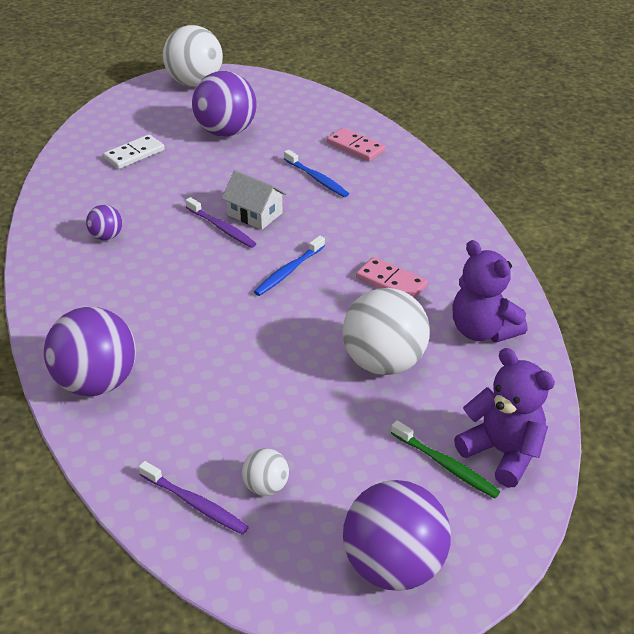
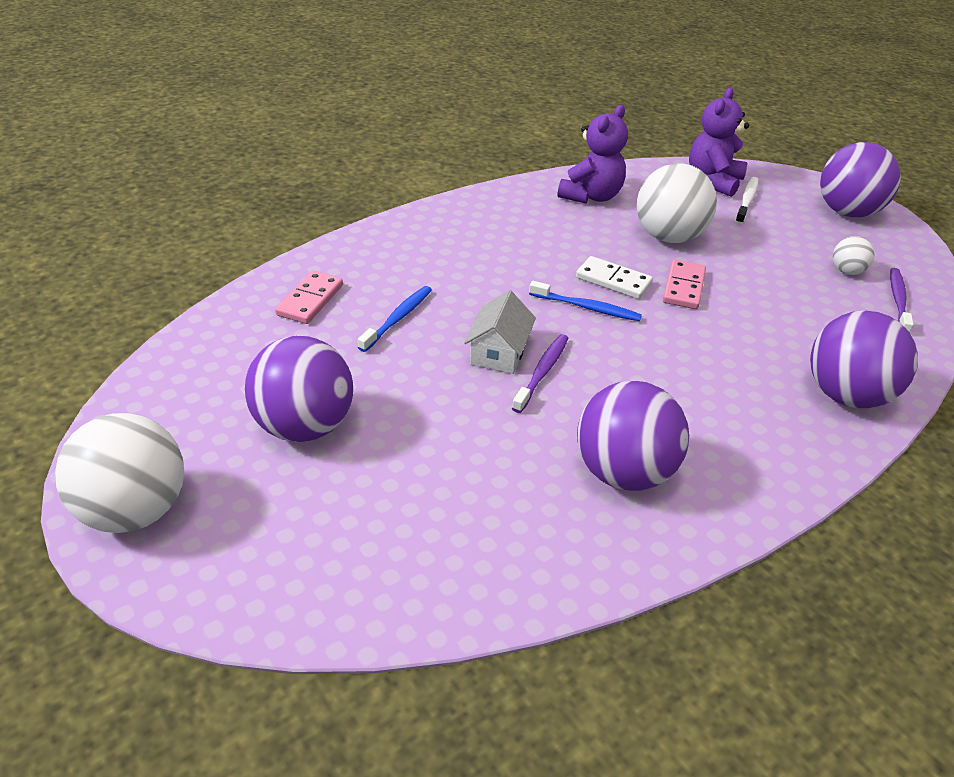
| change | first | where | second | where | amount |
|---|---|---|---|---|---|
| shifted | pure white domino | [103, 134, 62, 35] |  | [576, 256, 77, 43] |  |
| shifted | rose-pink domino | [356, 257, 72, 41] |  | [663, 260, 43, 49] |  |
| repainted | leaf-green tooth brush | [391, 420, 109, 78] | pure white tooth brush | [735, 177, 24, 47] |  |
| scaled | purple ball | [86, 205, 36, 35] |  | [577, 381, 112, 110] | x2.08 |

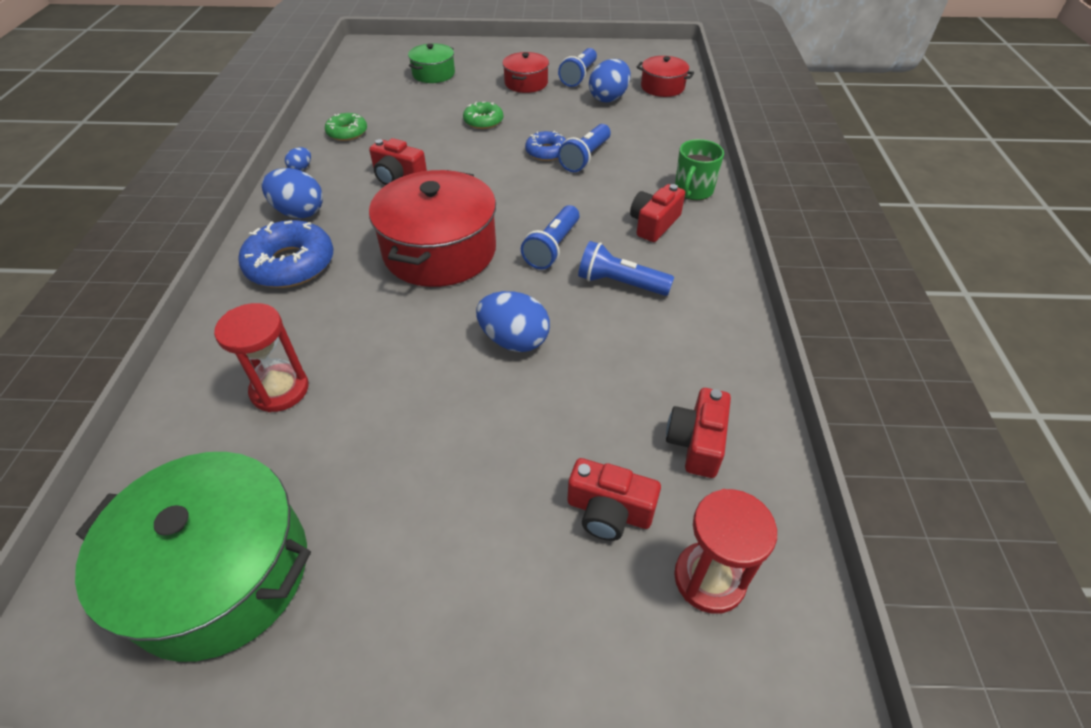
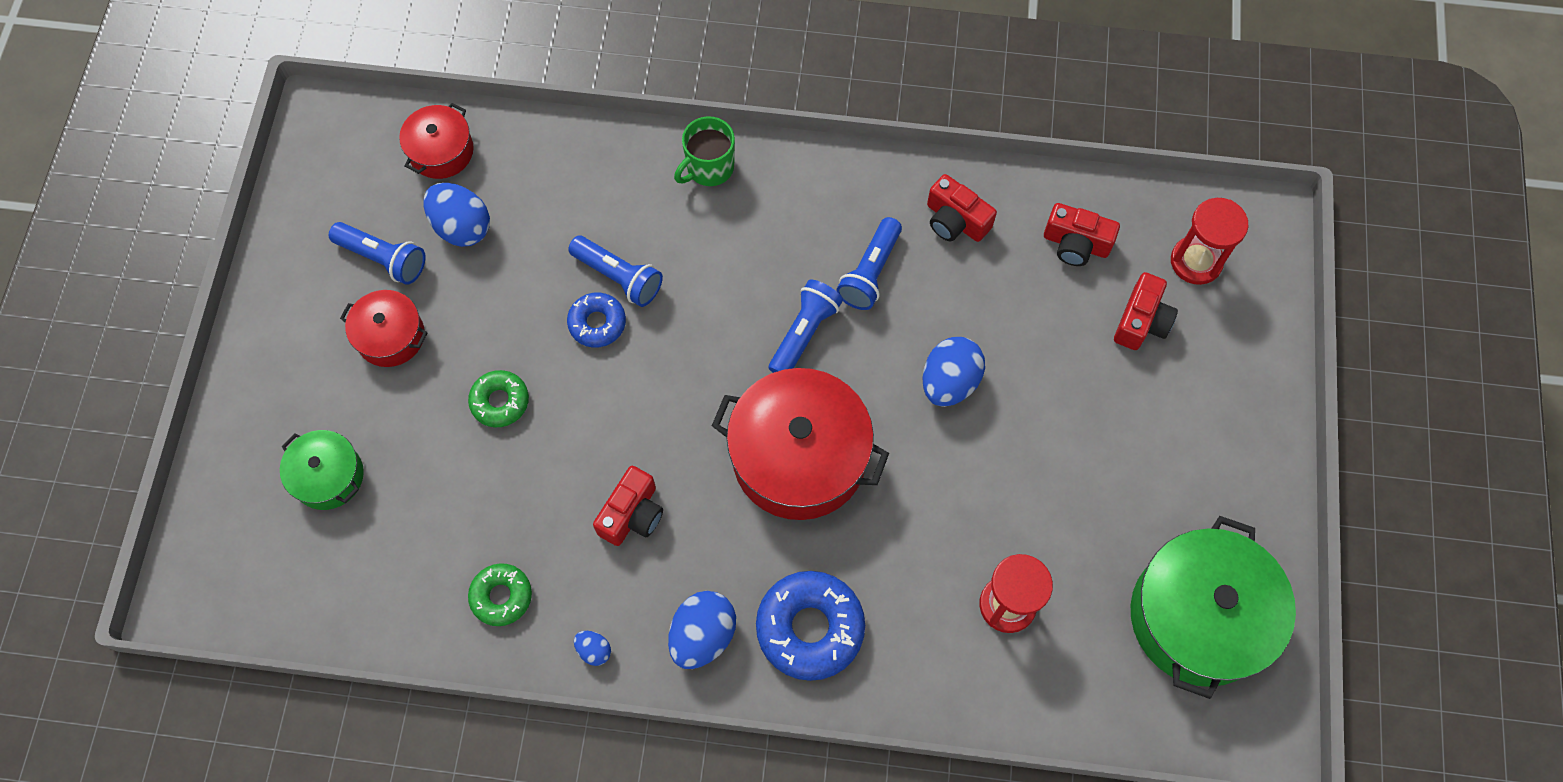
| change | first | where | second | where | amount |
|---|---|---|---|---|---|
| shifted | crimson photo camera | [630, 184, 55, 58] |  | [927, 174, 70, 68] |  |
| rotated | cobalt flashlight | [521, 205, 58, 64] |  | [769, 279, 74, 94] | 90 degrees counterclockwise |
| rotated | leaf-green tea mug | [675, 139, 49, 61] |  | [674, 116, 61, 70] | 105 degrees clockwise |

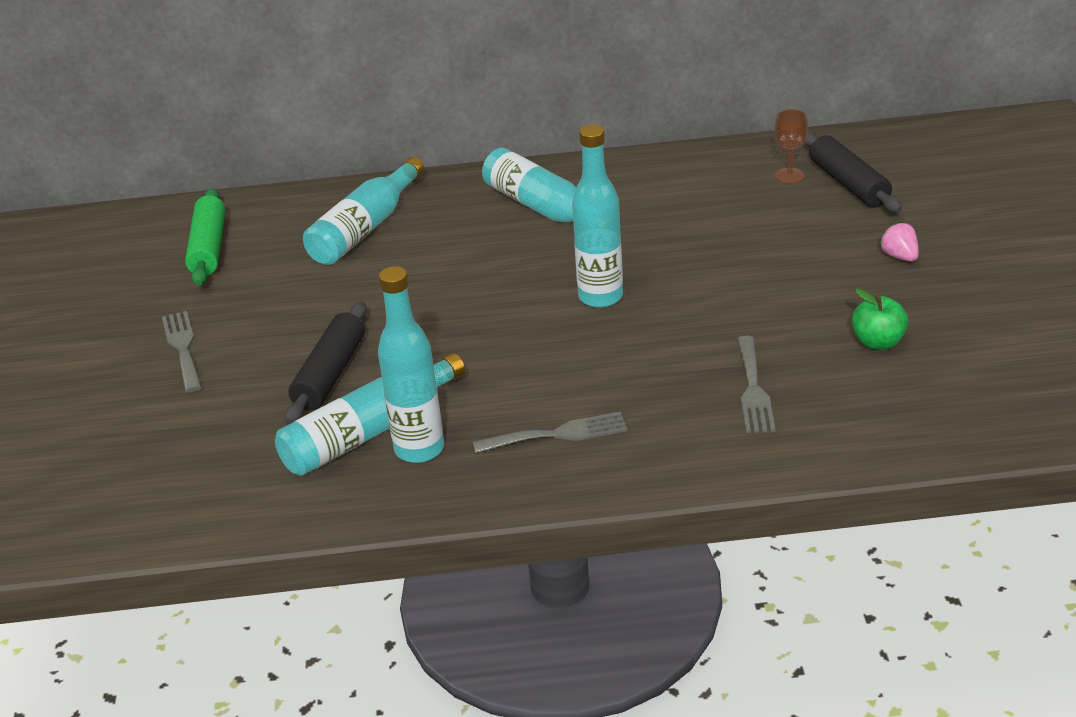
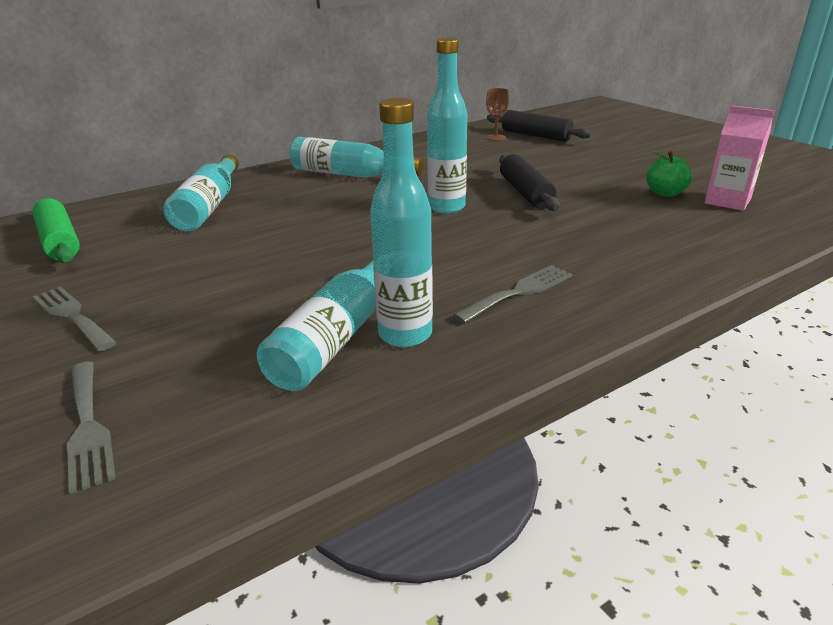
| change | first | where | second | where | amount |
|---|---|---|---|---|---|
| gone | rose-pink strawberry | [879, 222, 40, 39] |  |  |  |
| new |  |  | rose-pink juice carton | [704, 106, 71, 105] |  |
| shifted | ebony pastry roller | [285, 302, 82, 123] |  | [499, 154, 61, 57] |  |
| shifted | gray dinner fork | [737, 336, 38, 97] |  | [67, 361, 49, 133] |  |

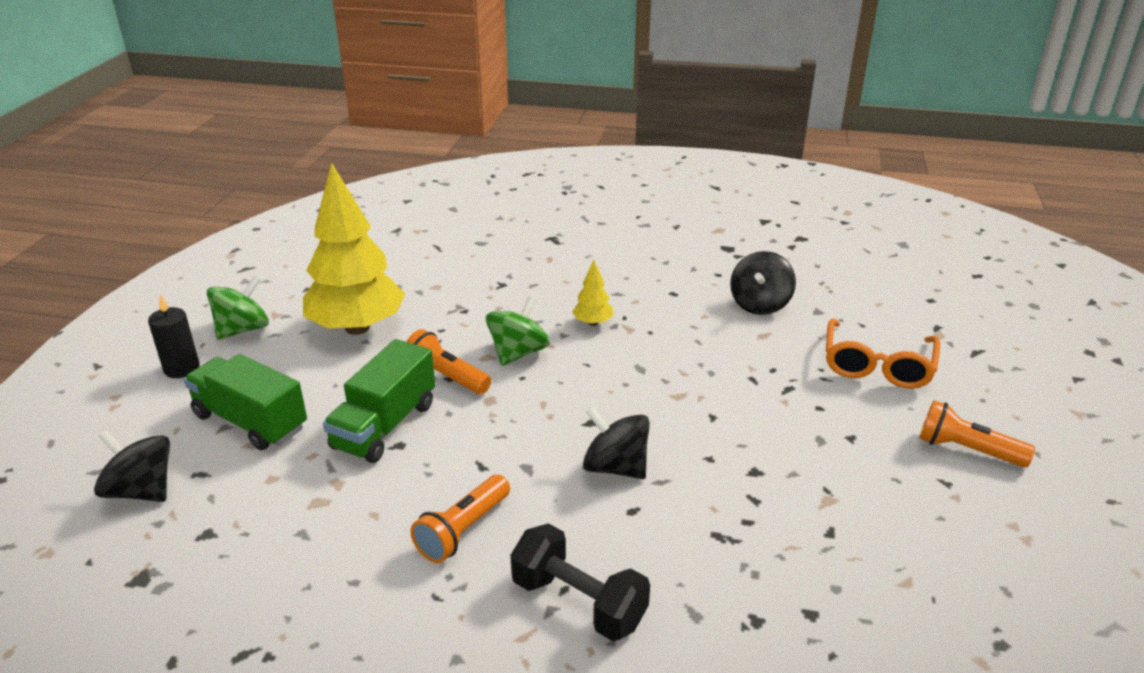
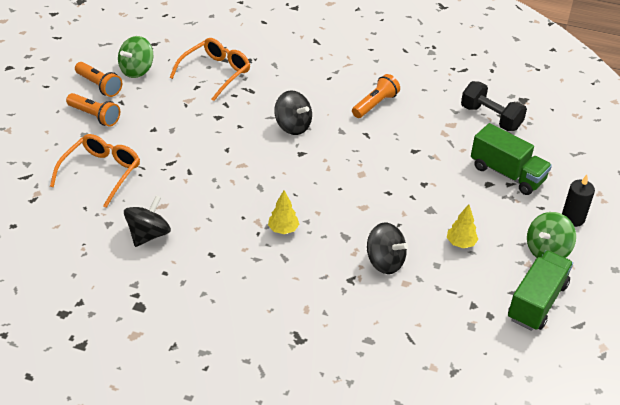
| change | first | where | second | where | amount |
|---|---|---|---|---|---|
| new |  |  | bright orange glasses | [170, 38, 80, 63] |  |
| shifted | ebony spinning top | [94, 430, 76, 72] |  | [367, 222, 41, 52] |  |
| shifted | leaf-green toy truck | [323, 339, 112, 124] |  | [508, 250, 65, 81] |  |
| shifted | bright orange flashlight | [407, 329, 84, 65] |  | [75, 62, 47, 35] |  |
| shifted | leaf-green spinning top | [486, 296, 64, 70] |  | [118, 36, 35, 42] |  |
| shifted | ebony free weight | [510, 523, 140, 118] |  | [461, 81, 66, 50] |  |
| scaled | bright yellow fir tree | [303, 163, 102, 172] |  | [447, 204, 31, 44] | x0.42 |

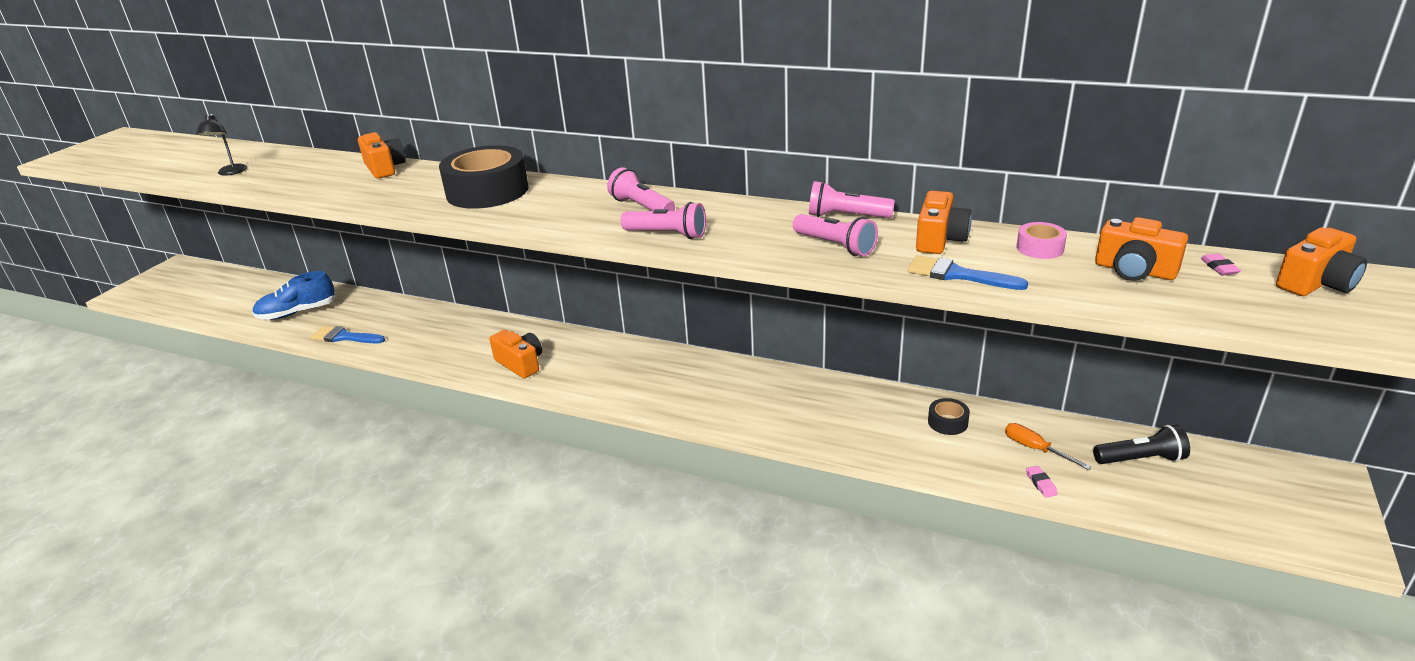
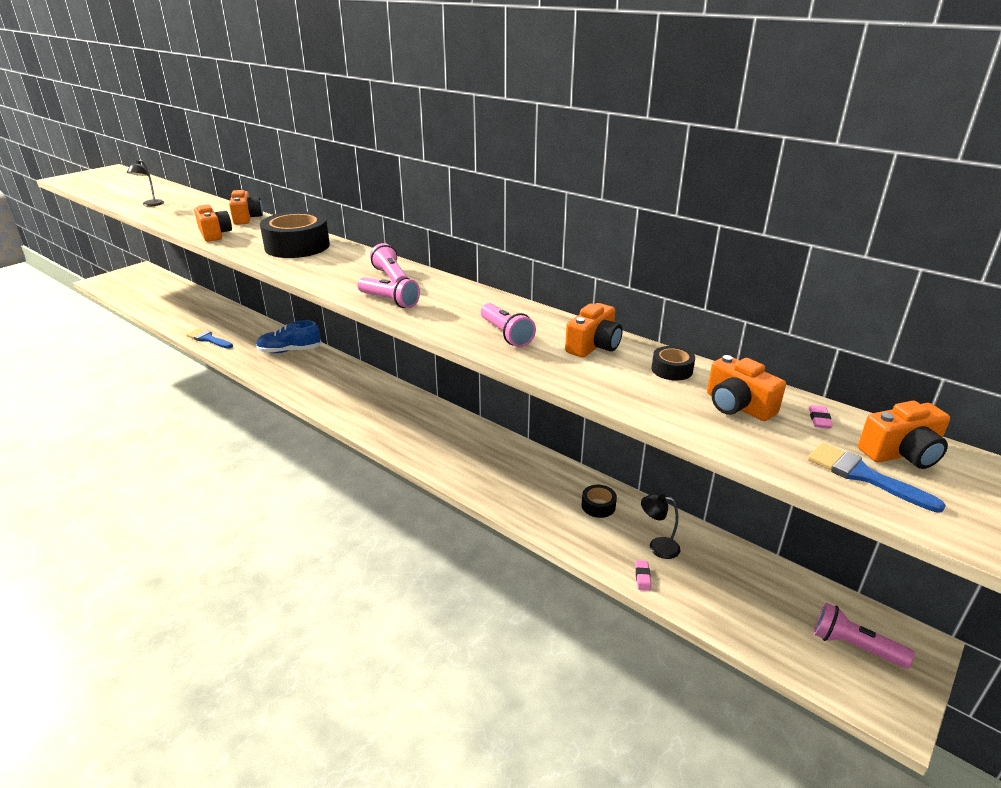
| change | first | where | second | where | amount |
|---|---|---|---|---|---|
| gone | ebony flashlight | [1093, 425, 97, 39] |  |  |  |
| shifted | cobalt sneaker | [252, 271, 85, 49] |  | [256, 320, 66, 33] |  |
| shifted | bright orange photo camera | [489, 330, 53, 49] |  | [194, 204, 38, 38] |  |
| shifted | rose-pink flashlight | [809, 181, 86, 37] |  | [814, 603, 101, 65] |  |
| shifted | cobalt paintbrush | [907, 255, 121, 35] |  | [807, 443, 139, 70] |  |
| swapped | bright orange flat screwdriver | [1005, 423, 86, 47] | ebony desk lamp | [641, 494, 39, 65] |  |
| repainted | rose-pink roll of tape | [1016, 222, 51, 37] | ebony roll of tape | [651, 346, 44, 35] |  |

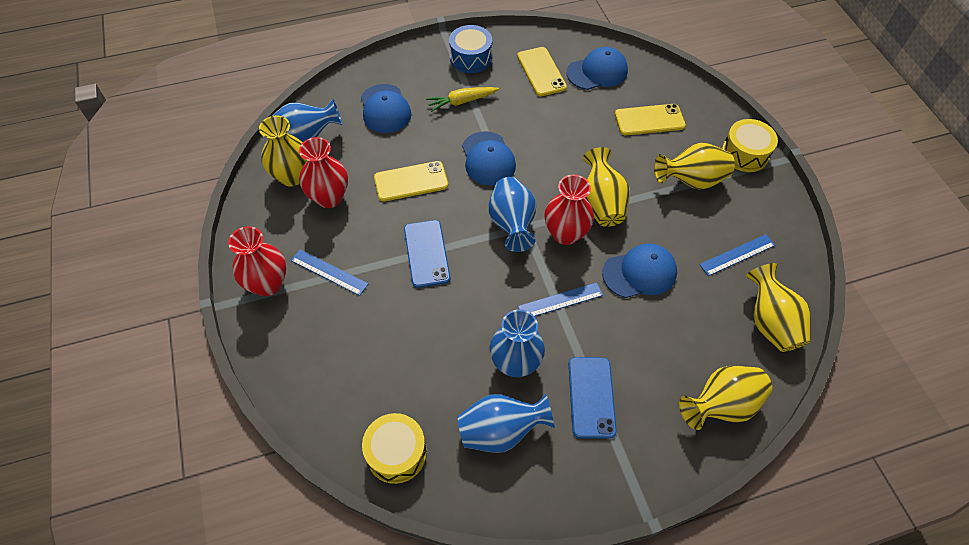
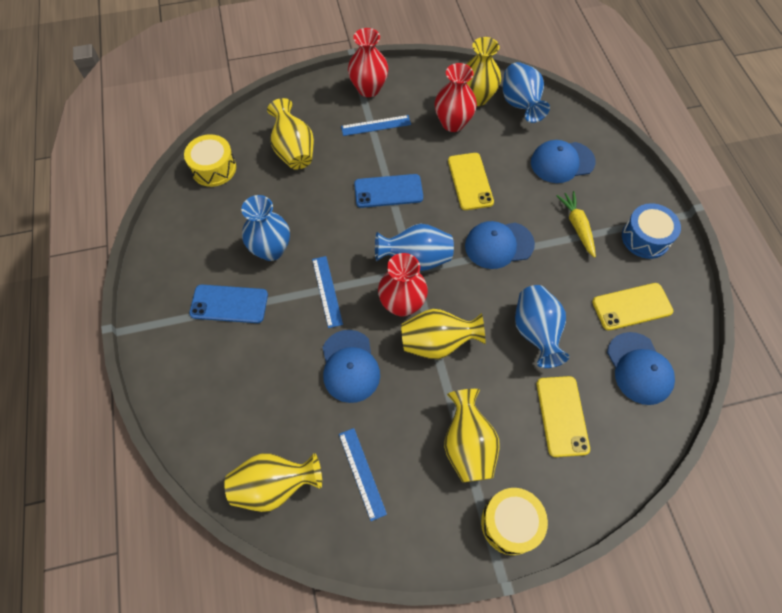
| change | first | where | second | where | amount |
|---|---|---|---|---|---|
| shifted | cobalt flower vase | [457, 394, 98, 59] |  | [515, 285, 54, 83] |  |
| shifted | bright yellow flower vase | [679, 366, 93, 64] |  | [267, 98, 47, 72] |  |
| rotated | cobalt straightedge | [291, 249, 77, 47] |  | [341, 115, 70, 21] | 45 degrees clockwise |

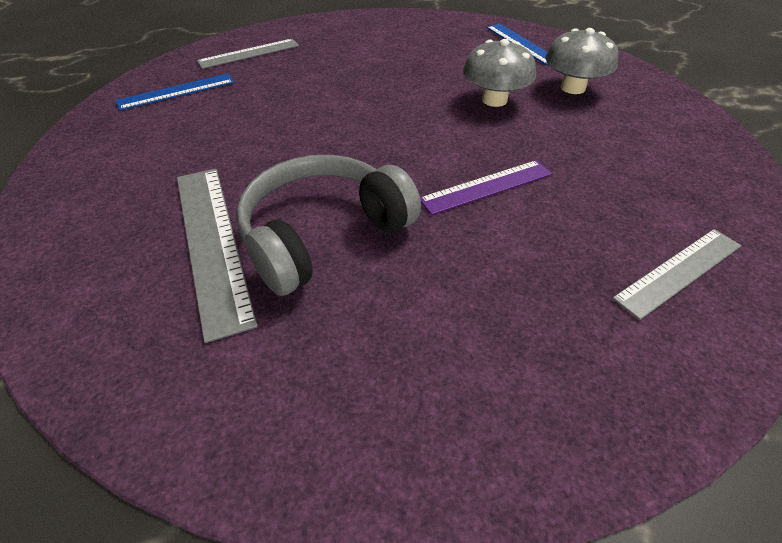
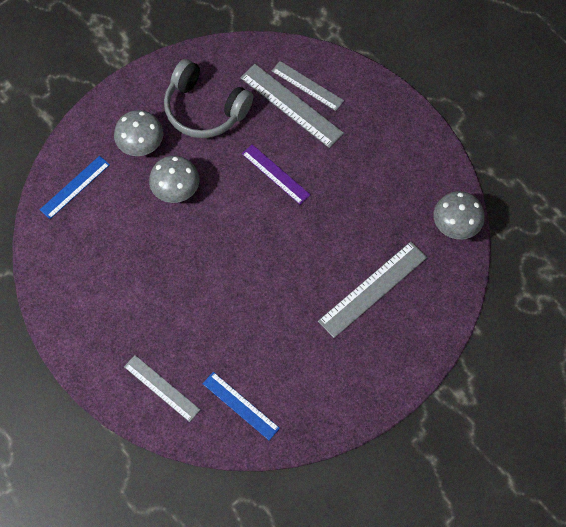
| change | first | where | second | where | amount |
|---|---|---|---|---|---|
| new |  |  | gray straightedge | [240, 64, 104, 84] |  |
| new |  |  | gray toadstool | [434, 191, 51, 49] |  |
| shifted | gray headphones | [236, 155, 185, 141] |  | [164, 59, 89, 79] |  |

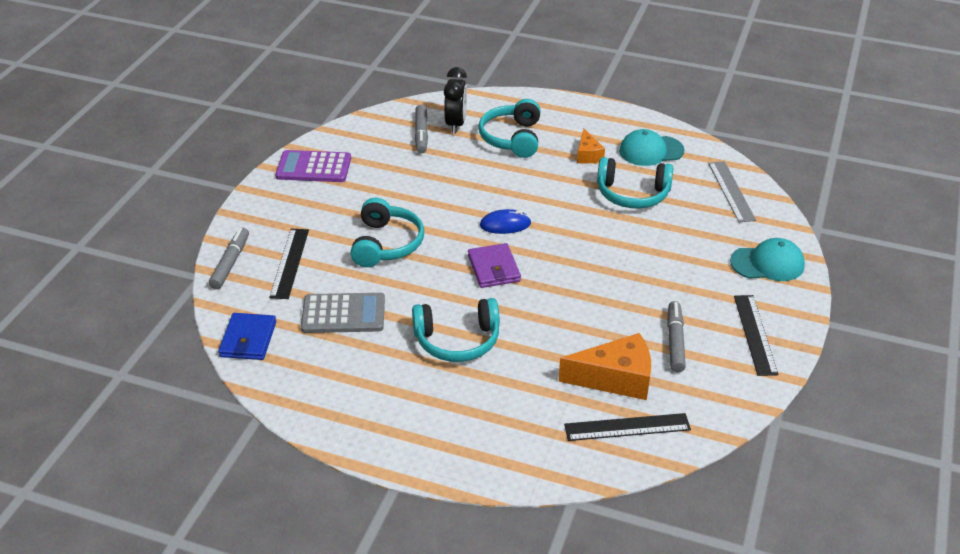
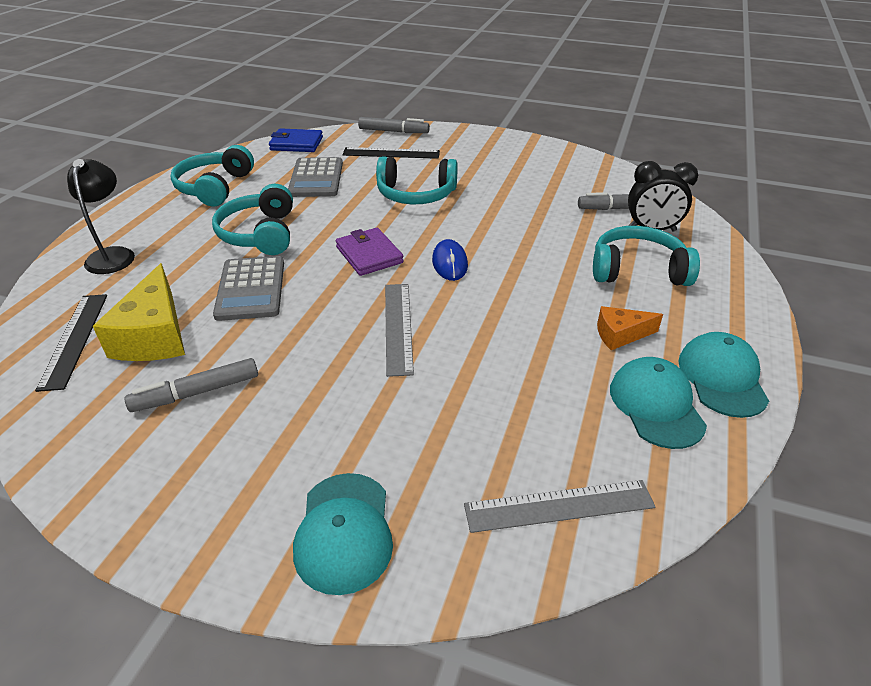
| change | first | where | second | where | amount |
|---|---|---|---|---|---|
| gone | purple adding machine | [275, 150, 76, 32] |  |  |  |
| gone | ebony straightedge | [734, 295, 44, 81] |  |  |  |
| new |  |  | ebony desk lamp | [67, 159, 68, 115] |  |
| new |  |  | gray adding machine | [213, 256, 71, 65] |  |
| new |  |  | gray straightedge | [385, 284, 29, 93] |  |
| new |  |  | teal peaked cap | [678, 332, 91, 86] |  |
| shifted | teal headphones | [597, 157, 76, 52] |  | [170, 145, 84, 62] |  |
| repainted | bright orange cheese wedge | [559, 333, 92, 67] | bright yellow cheese wedge | [93, 263, 92, 98] |  |
| rotated | purple wallet | [468, 243, 53, 45] |  | [336, 228, 68, 48] | 75 degrees clockwise |
| rotated | gray marker pen | [667, 301, 19, 71] |  | [124, 358, 134, 54] | 150 degrees clockwise |

